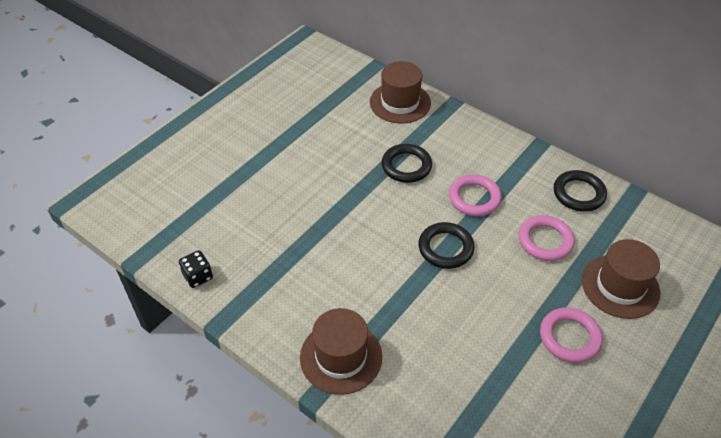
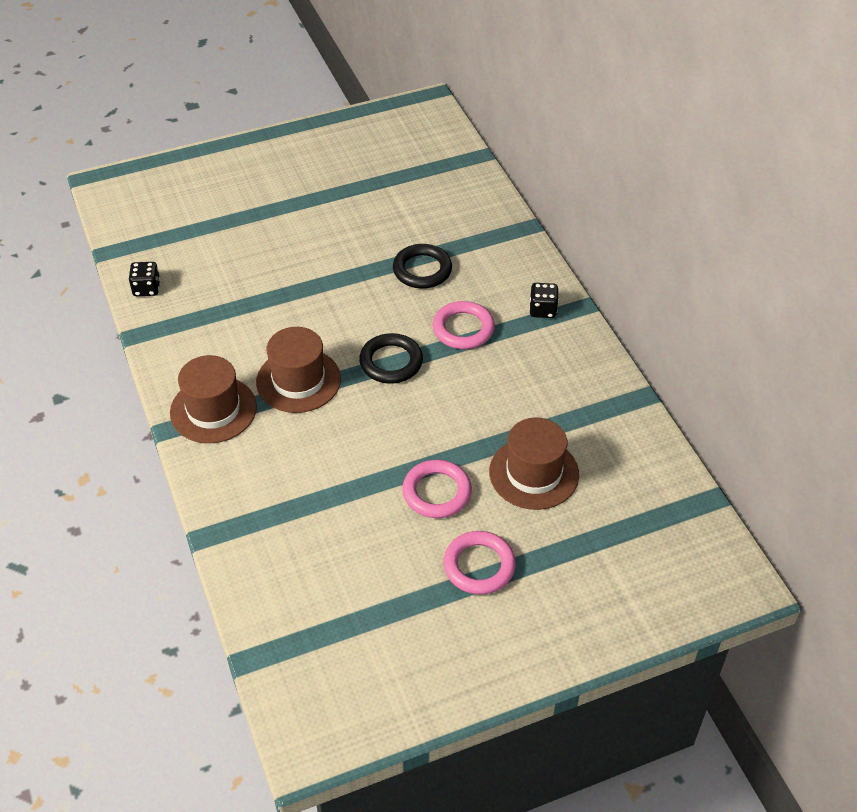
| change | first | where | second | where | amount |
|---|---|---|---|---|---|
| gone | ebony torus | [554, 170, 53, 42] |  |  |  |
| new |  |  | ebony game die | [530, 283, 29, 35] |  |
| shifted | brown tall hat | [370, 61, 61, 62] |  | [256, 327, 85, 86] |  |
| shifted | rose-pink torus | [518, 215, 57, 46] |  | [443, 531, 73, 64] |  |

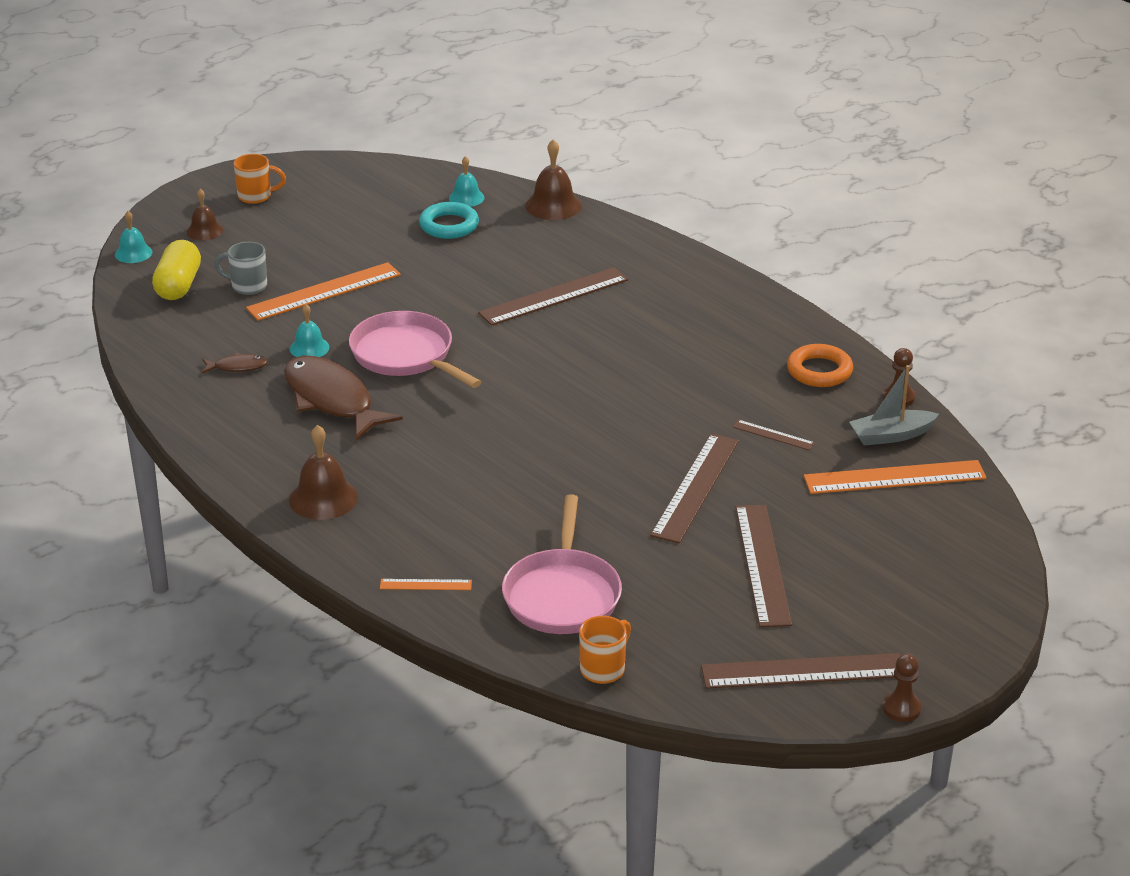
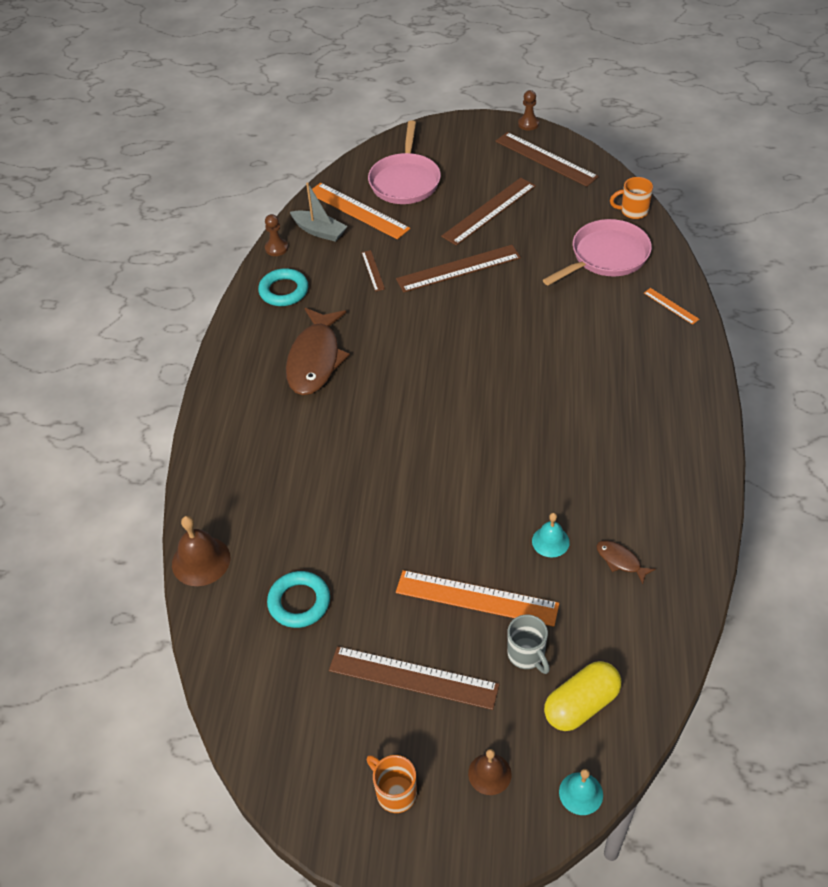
| change | first | where | second | where | amount |
|---|---|---|---|---|---|
| gone | brown hand bell | [289, 425, 69, 95] |  |  |  |
| gone | teal hand bell | [449, 156, 36, 51] |  |  |  |
| shifted | brown toy fish | [284, 355, 119, 86] |  | [286, 308, 64, 87] |  |
| shifted | rose-pink frying pan | [349, 311, 132, 77] |  | [368, 120, 73, 84] |  |
| shifted | brown straightedge | [478, 267, 150, 59] |  | [329, 646, 170, 64] |  |
| repainted | bright orange torus | [787, 344, 66, 43] | teal torus | [258, 268, 50, 38] |  |

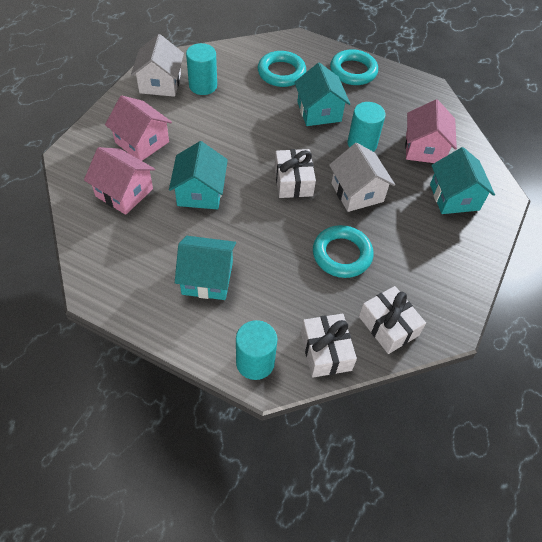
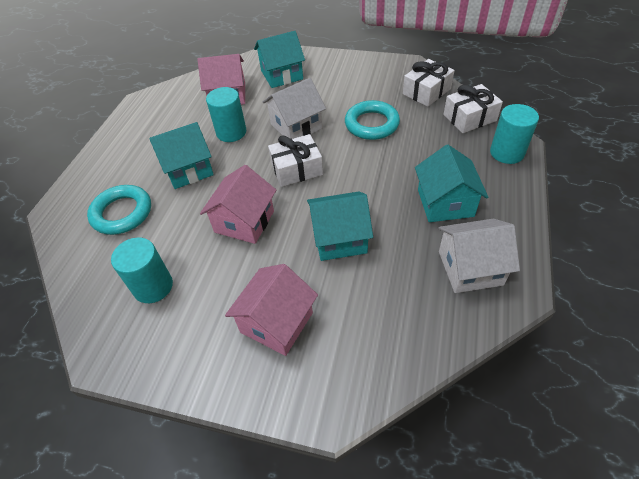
| change | first | where | second | where | amount |
|---|---|---|---|---|---|
| gone | teal torus | [330, 49, 48, 36] |  |  |  |
| shifted | rose-pink toy house | [84, 147, 71, 68] |  | [200, 165, 76, 79] |  |
| shifted | pure white toy house | [131, 34, 53, 63] |  | [438, 219, 82, 74] |  |

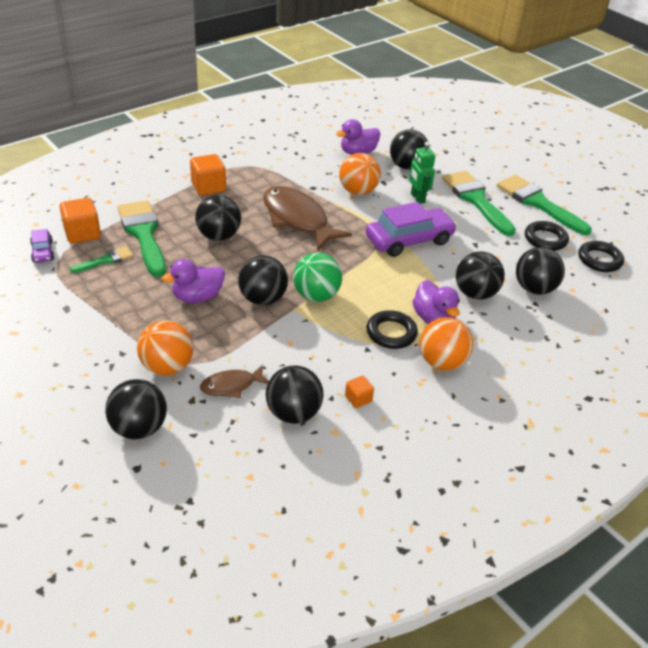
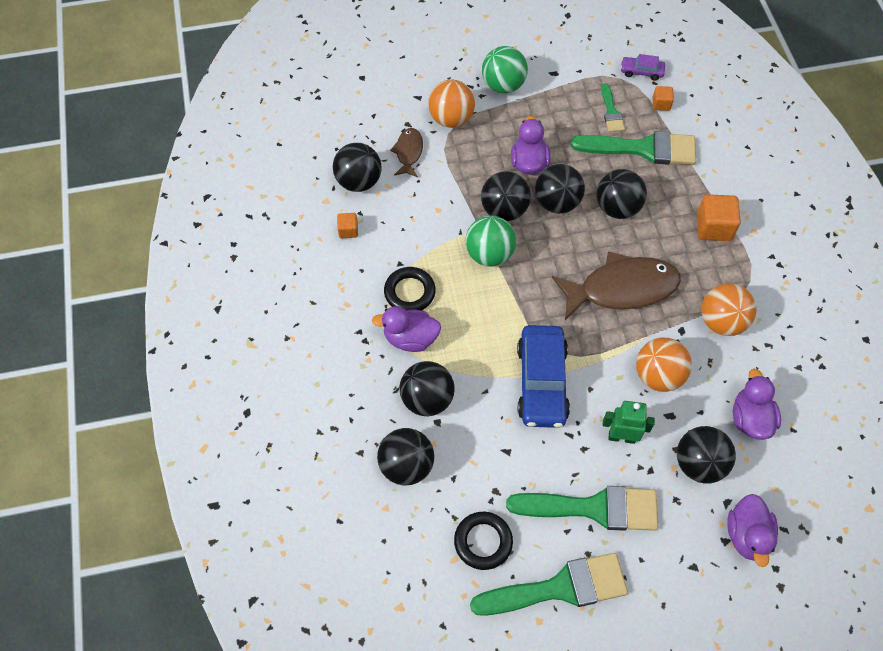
| change | first | where | second | where | amount |
|---|---|---|---|---|---|
| gone | ebony torus | [579, 241, 45, 31] |  |  |  |
| new |  |  | leaf-green ball | [482, 46, 46, 48] |  |
| new |  |  | purple duck | [727, 494, 51, 73] |  |
| shifted | ebony ball | [105, 379, 62, 61] |  | [535, 164, 50, 50] |  |
| shifted | bright orange ball | [419, 317, 54, 54] |  | [701, 283, 55, 53] |  |
| repainted | purple toy car | [366, 202, 91, 55] | cobalt toy car | [517, 325, 53, 103] |  |
| scaled | bright orange cube | [60, 198, 41, 46] |  | [652, 86, 22, 25] | x0.55 |

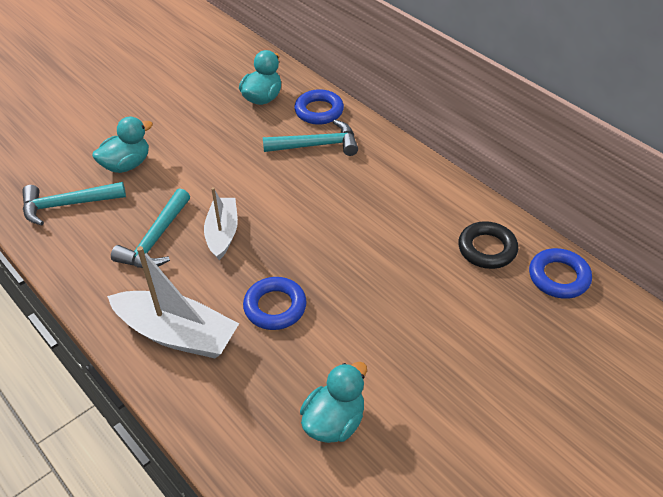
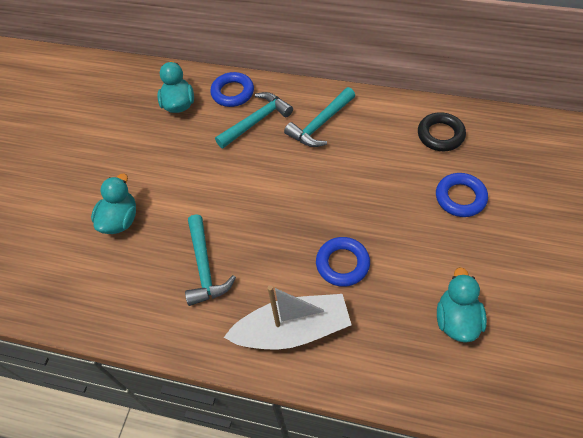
| change | first | where | second | where | amount |
|---|---|---|---|---|---|
| gone | pure white boat | [204, 187, 34, 73] |  |  |  |
| shifted | teal claw hammer | [22, 182, 104, 43] |  | [284, 87, 71, 60] |  |
| shifted | cobalt torus | [529, 248, 63, 51] |  | [436, 173, 52, 44] |  |

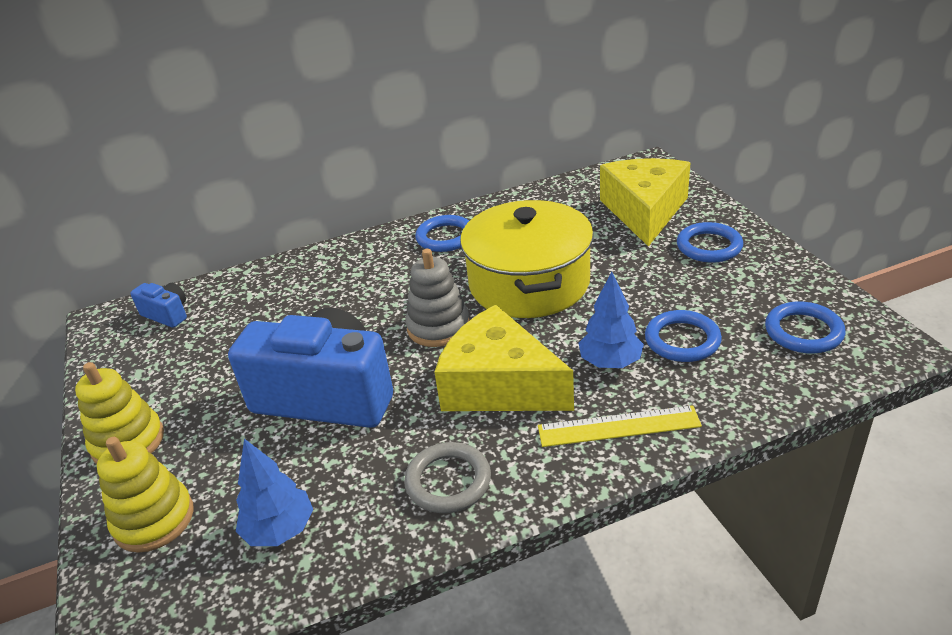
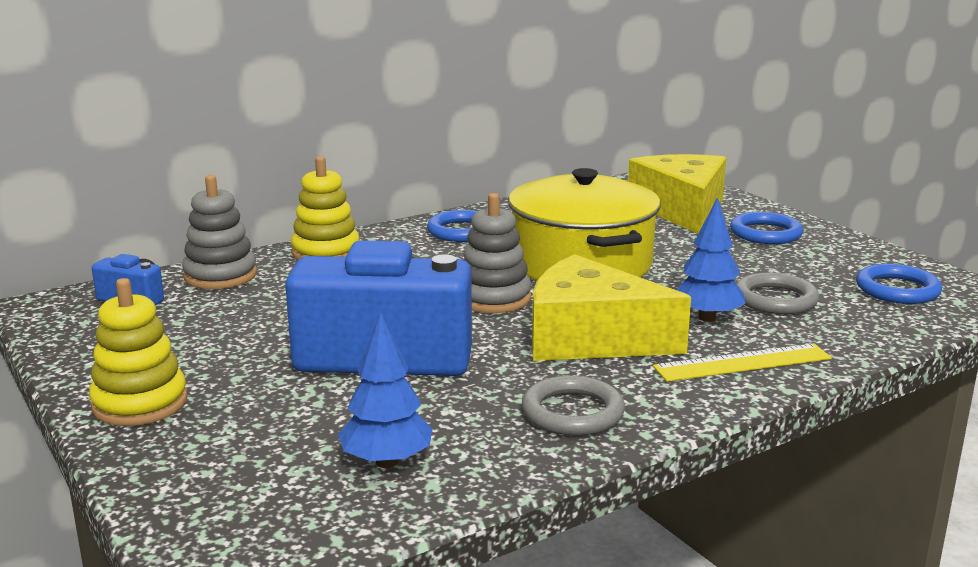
| change | first | where | second | where | amount |
|---|---|---|---|---|---|
| new |  |  | gray stacking rings | [182, 175, 75, 114] |  |
| shifted | bright yellow stacking rings | [97, 437, 97, 116] |  | [291, 156, 69, 104] |  |
| repainted | cobalt torus | [645, 310, 77, 52] | gray torus | [736, 273, 83, 41] |  |

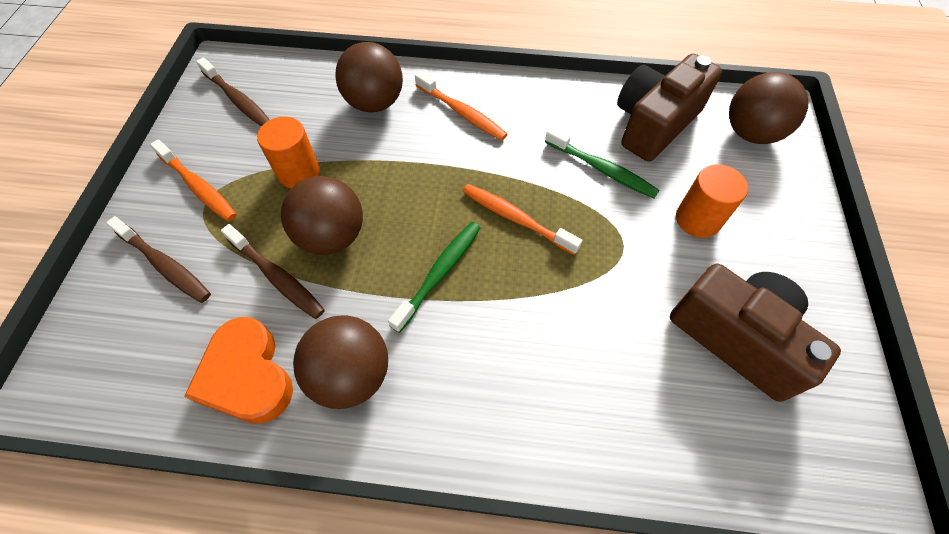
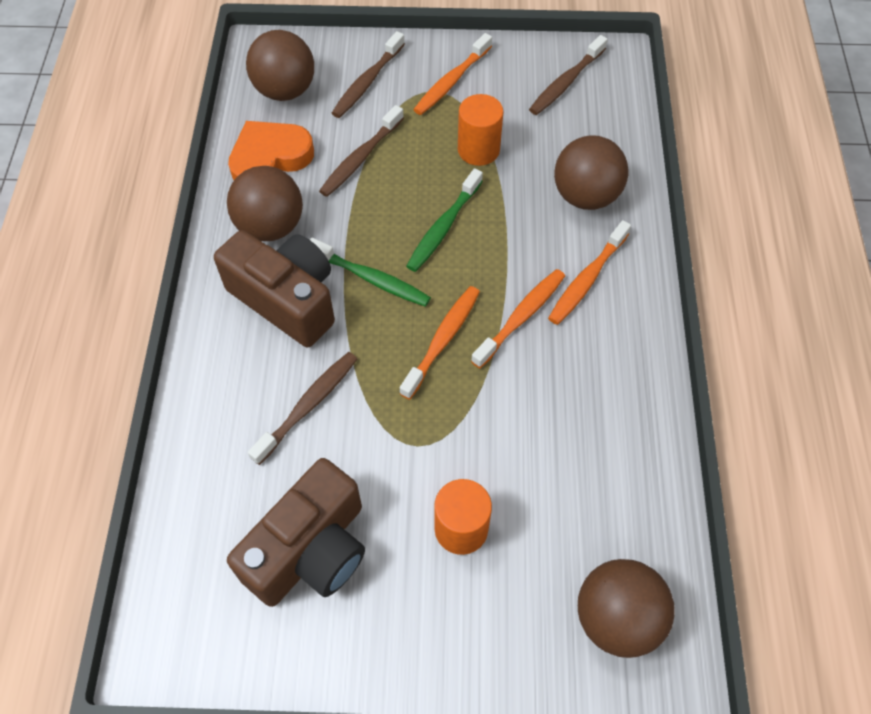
| change | first | where | second | where | amount |
|---|---|---|---|---|---|
| new |  |  | brown tooth brush | [248, 352, 109, 113] |  |
| new |  |  | bright orange tooth brush | [471, 269, 94, 99] |  |
| shifted | brown ball | [281, 176, 82, 79] |  | [246, 30, 68, 71] |  |
| shifted | leaf-green tooth brush | [545, 127, 115, 71] |  | [406, 168, 77, 104] |  |
| shifted | brown photo camera | [617, 53, 105, 109] |  | [214, 230, 121, 117] |  |

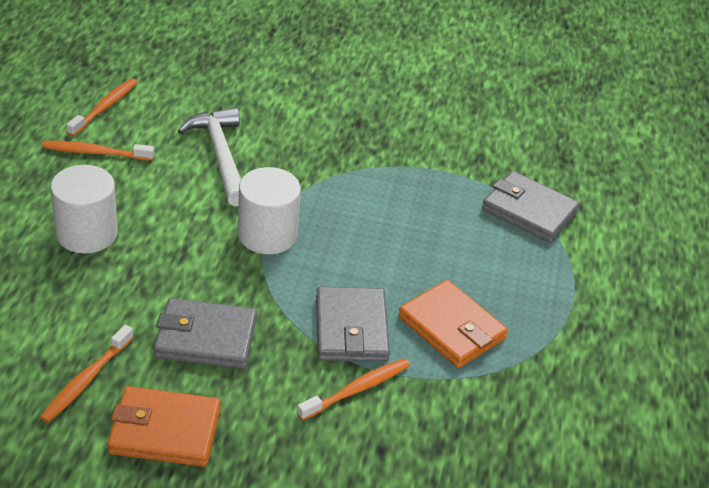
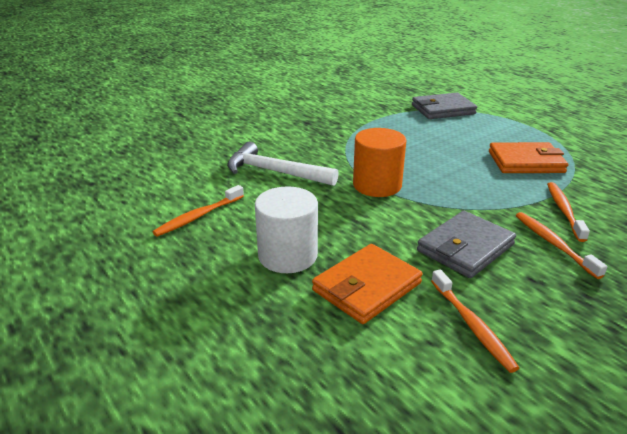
| change | first | where | second | where | amount |
|---|---|---|---|---|---|
| gone | gray wallet | [316, 286, 74, 76] |  |  |  |
| shifted | bright orange tooth brush | [66, 78, 72, 58] |  | [516, 212, 92, 67] |  |
| shifted | bright orange wallet | [107, 386, 114, 81] |  | [312, 244, 111, 80] |  |
| repainted | pure white cylinder | [238, 167, 63, 87] | bright orange cylinder | [353, 128, 53, 69] |  |

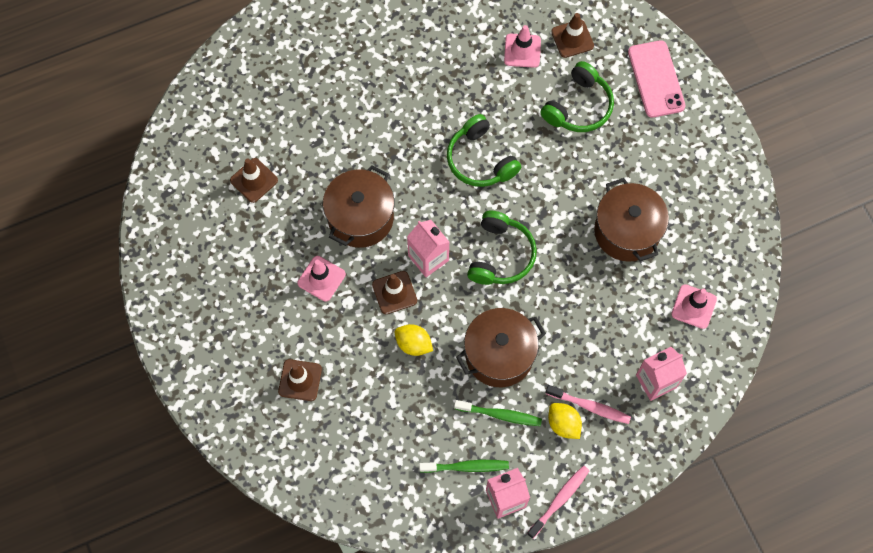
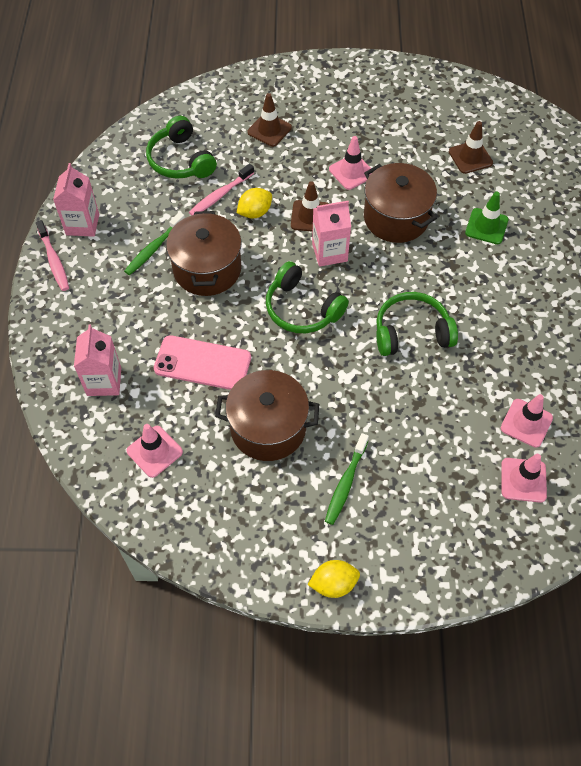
| change | first | where | second | where | amount |
|---|---|---|---|---|---|
| new |  |  | leaf-green traffic cone | [465, 192, 44, 52] |  |
| shifted | leaf-green tooth brush | [419, 460, 90, 13] |  | [325, 433, 44, 92] |  |
| shifted | leaf-green headphones | [540, 61, 74, 71] |  | [146, 116, 71, 63] |  |
| shifted | rose-pink tooth brush | [546, 385, 85, 39] |  | [189, 164, 65, 52] |  |
| shifted | bright yellow lemon | [548, 403, 34, 36] |  | [308, 560, 52, 38] |  |
| shifted | rose-pink mobile phone | [628, 40, 57, 78] |  | [154, 335, 97, 55] |  |
| repainted | brown traffic cone | [551, 13, 43, 45] | rose-pink traffic cone | [501, 454, 46, 49] |  |

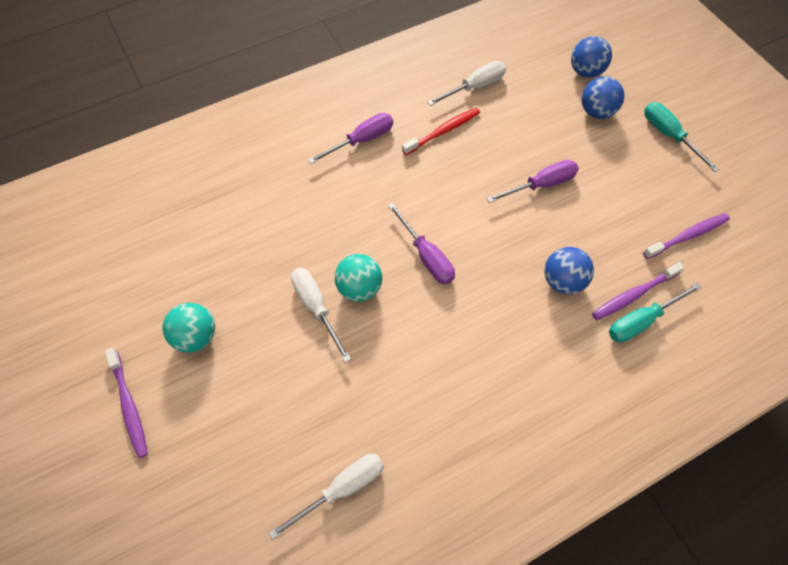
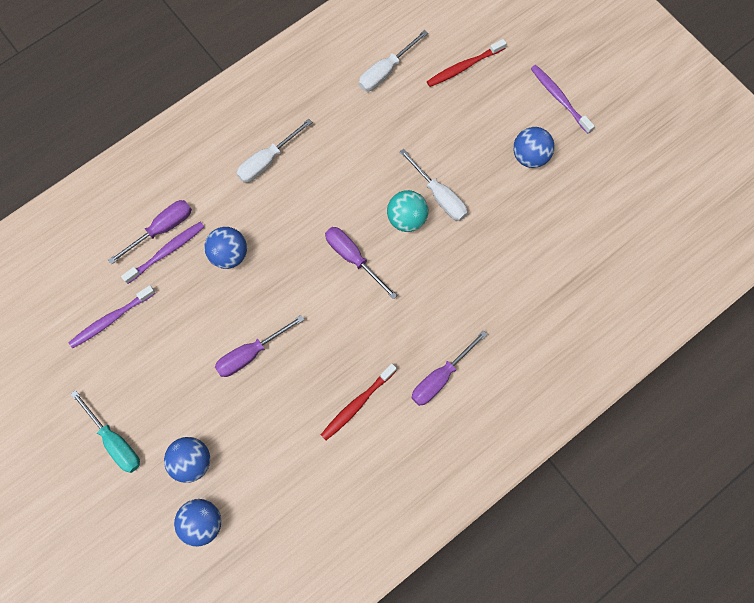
| change | first | where | second | where | amount |
|---|---|---|---|---|---|
| new |  |  | crimson tooth brush | [427, 39, 79, 48] |  |
| shifted | pure white flat screwdriver | [427, 61, 79, 45] |  | [237, 119, 75, 63] |  |
| repainted | teal ball | [163, 303, 52, 50] | cobalt ball | [513, 127, 42, 41] |  |
| repainted | teal flat screwdriver | [609, 283, 93, 60] | purple flat screwdriver | [108, 200, 84, 65] |  |

